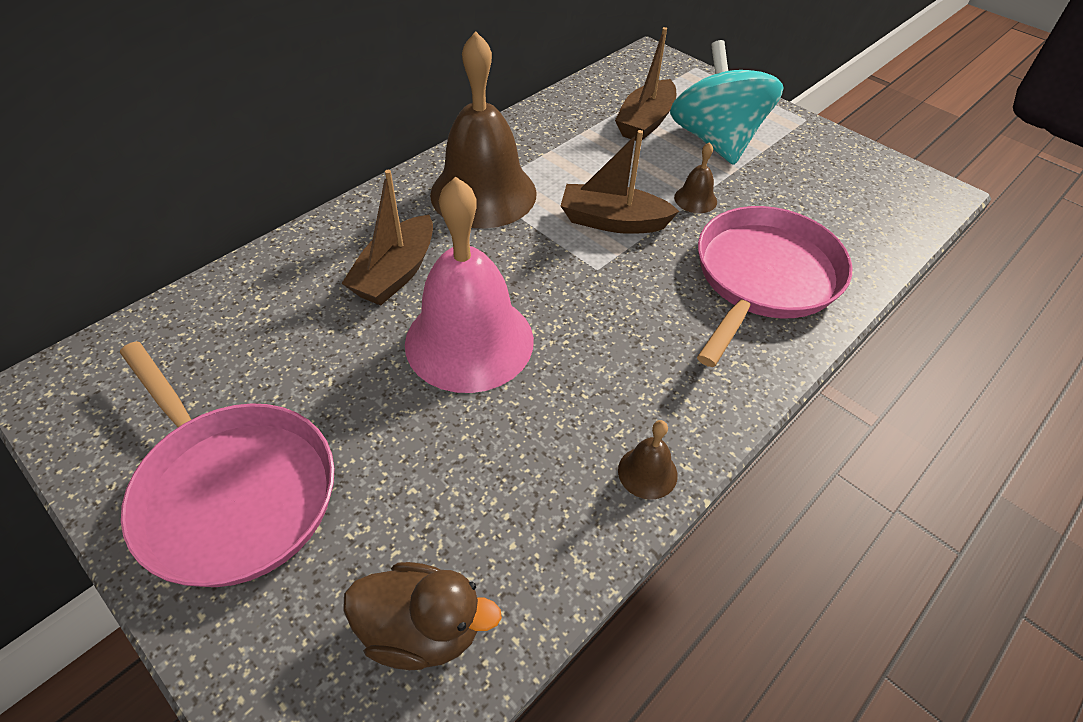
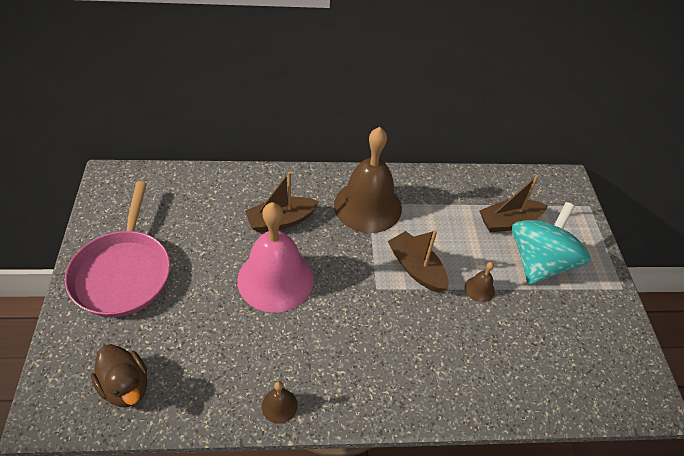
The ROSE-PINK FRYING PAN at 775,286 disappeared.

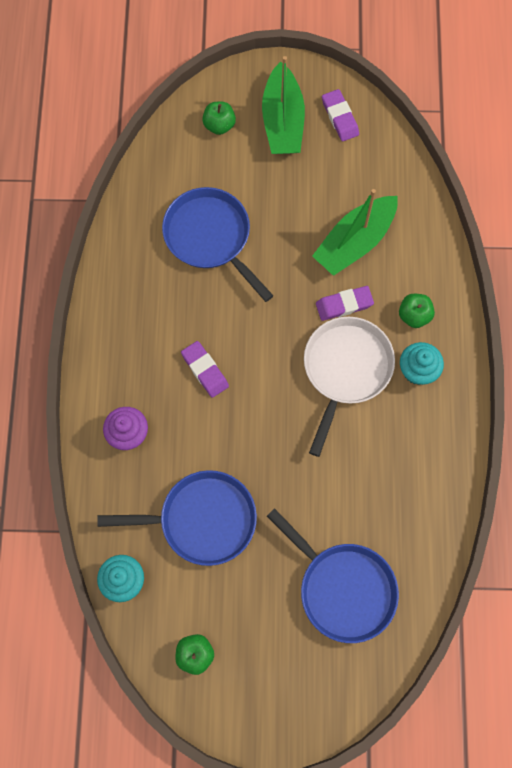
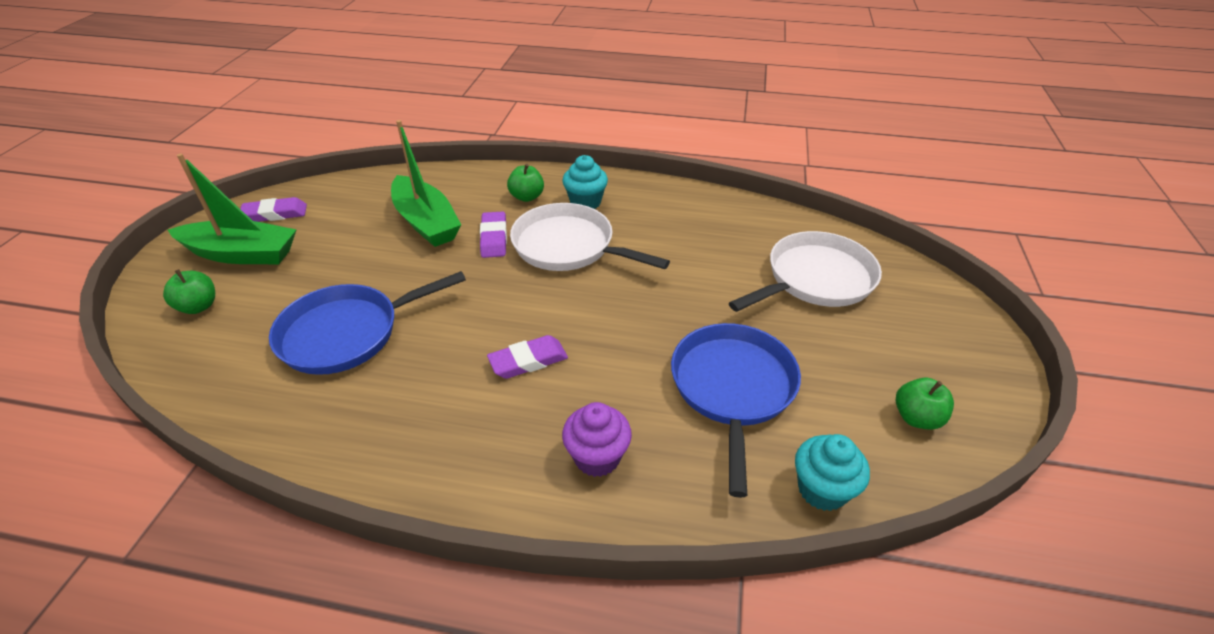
The COBALT FRYING PAN at 333,575 became the SNOW-WHITE FRYING PAN at 805,271.

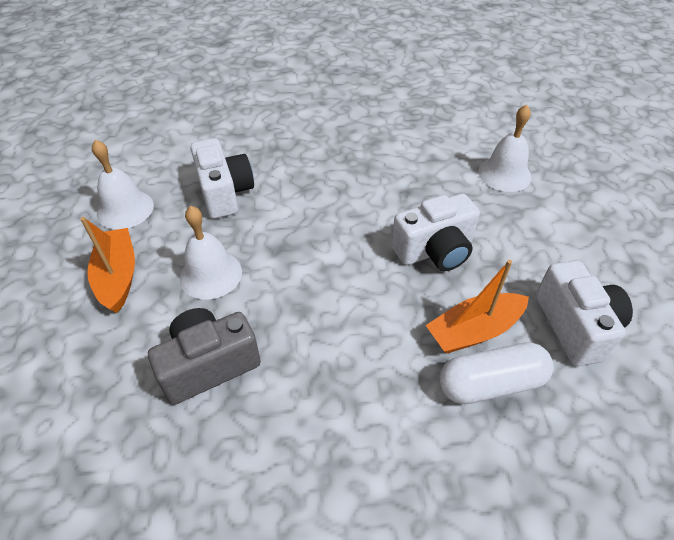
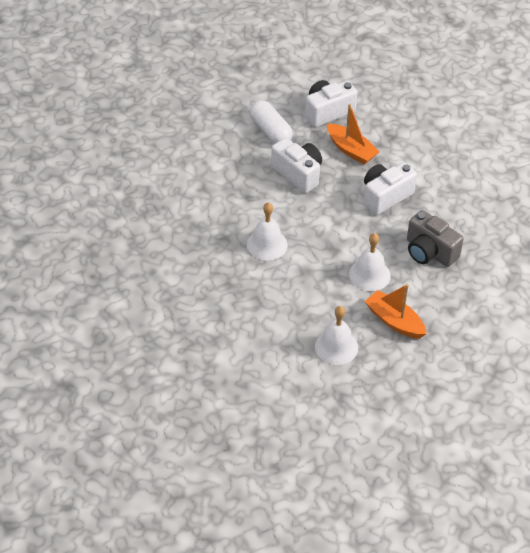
The SNOW-WHITE HAND BELL moved from 505,148 to 267,231. The SNOW-WHITE CAMERA moved from 222,178 to 390,189. The ORANGE-COLOURED BOAT at 107,265 turned 75 degrees clockwise. The SNOW-WHITE CAPSULE moved from 496,373 to 271,122.

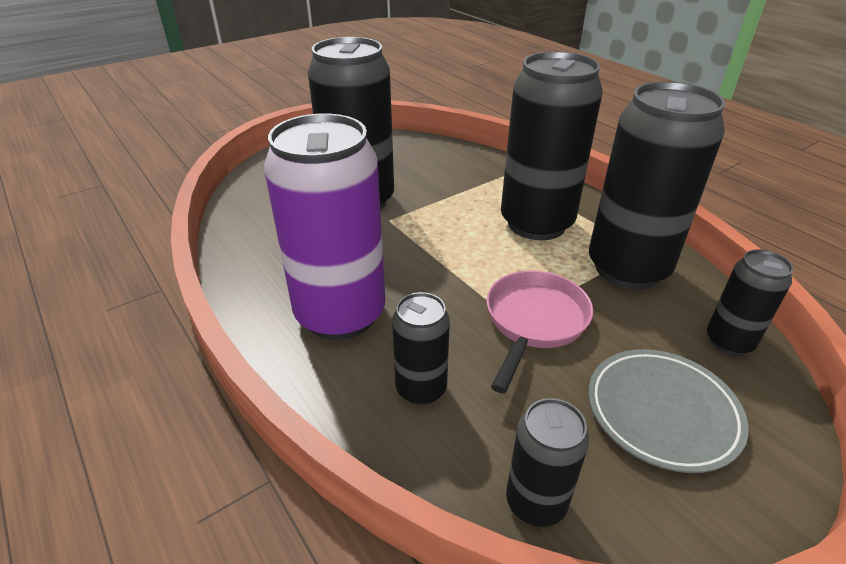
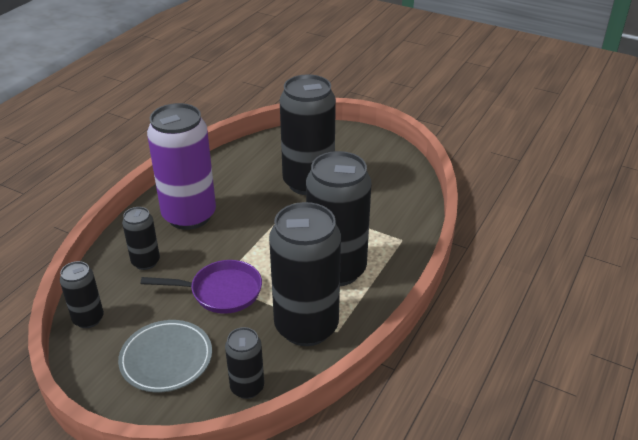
The ROSE-PINK FRYING PAN at 539,332 became the PURPLE FRYING PAN at 201,287.

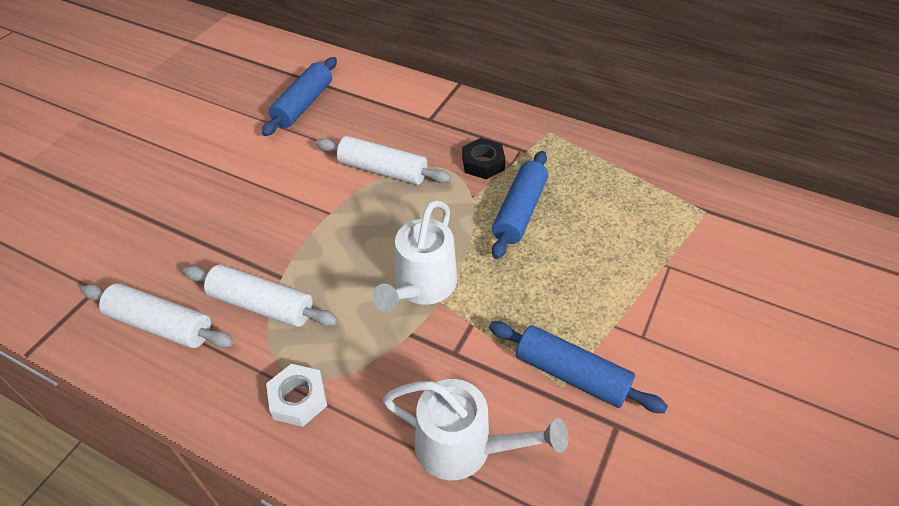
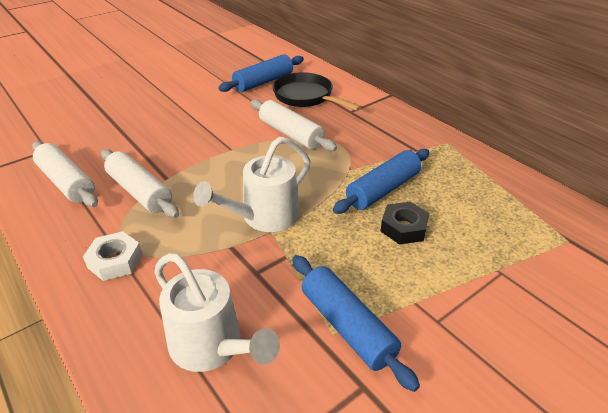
The EBONY NUT moved from 484,158 to 405,223. The EBONY FRYING PAN at 317,91 appeared.

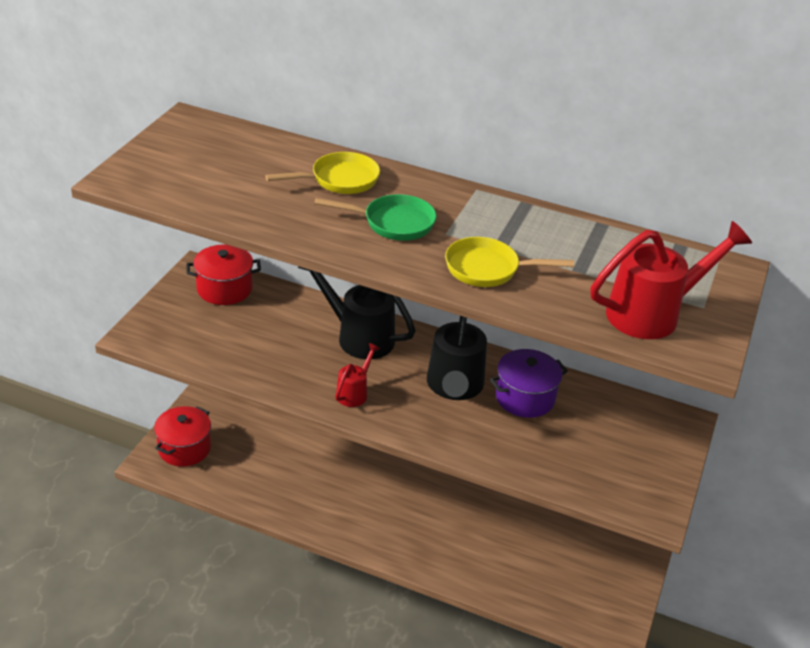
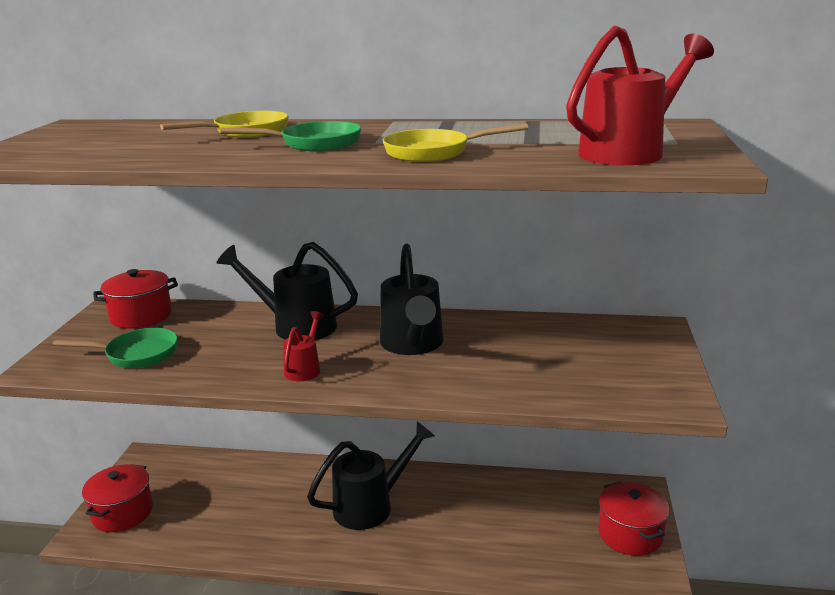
The PURPLE COOKING POT at 529,383 disappeared. The GREEN FRYING PAN at 115,348 appeared. The EBONY WATERING POT at 371,475 appeared. The RED COOKING POT at 633,519 appeared.

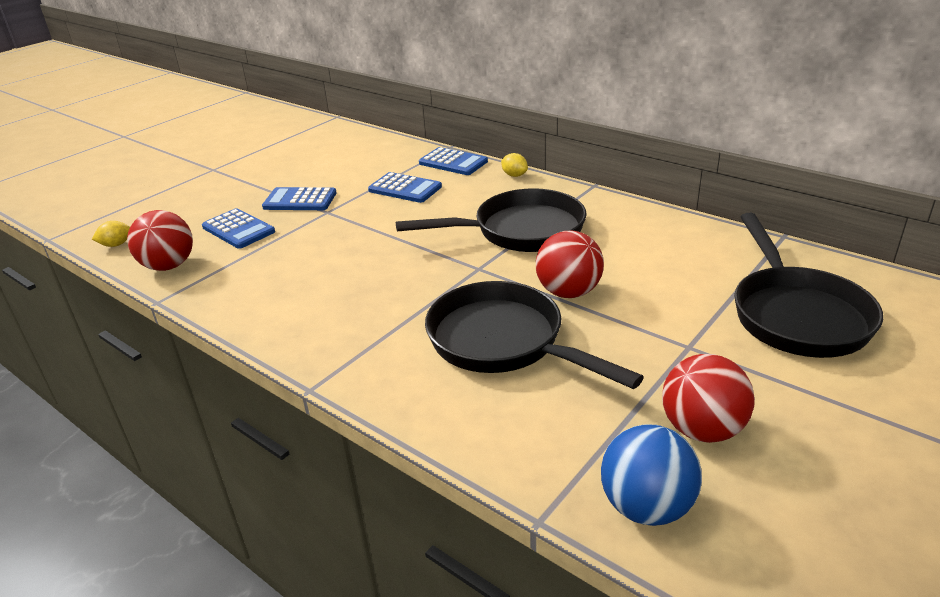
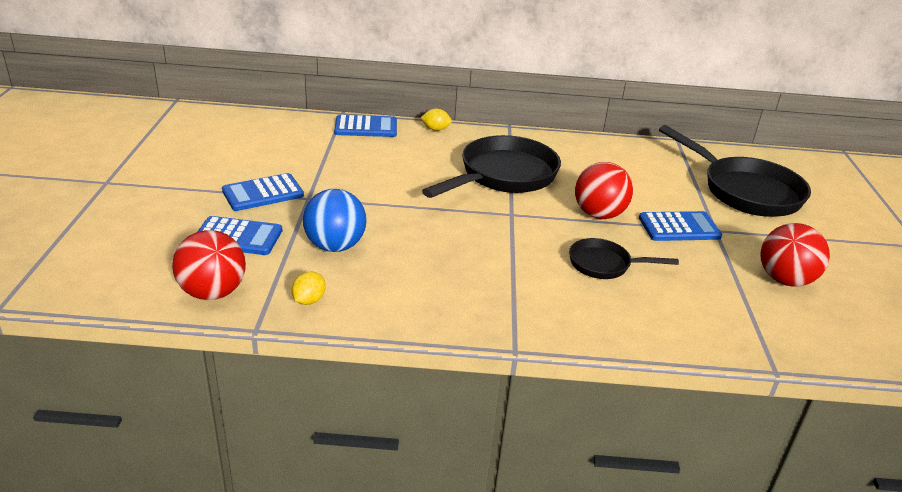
The COBALT ADDING MACHINE moved from 405,187 to 680,226. The BRIGHT YELLOW LEMON moved from 111,234 to 309,288. The EBONY FRYING PAN at 534,335 changed to 0.53 times the size. The COBALT BALL moved from 651,475 to 335,220.

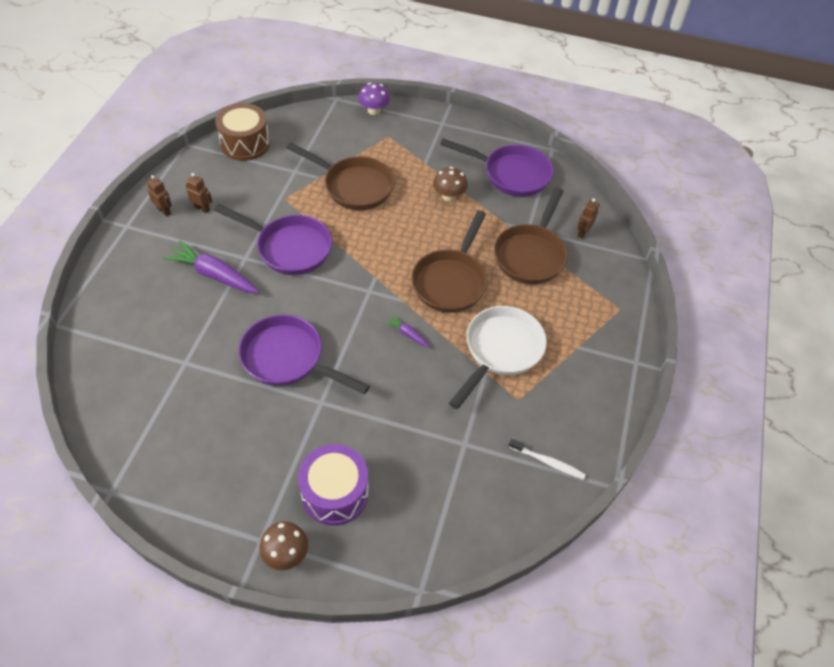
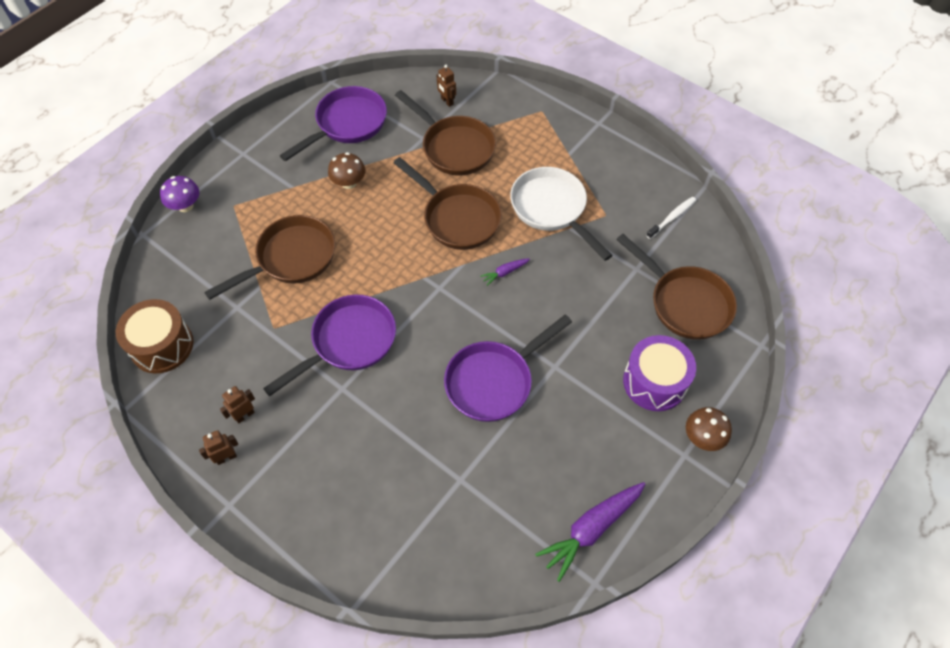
The PURPLE ROOT VEGETABLE moved from 211,267 to 590,532. The DARK BROWN FRYING PAN at 676,287 appeared.

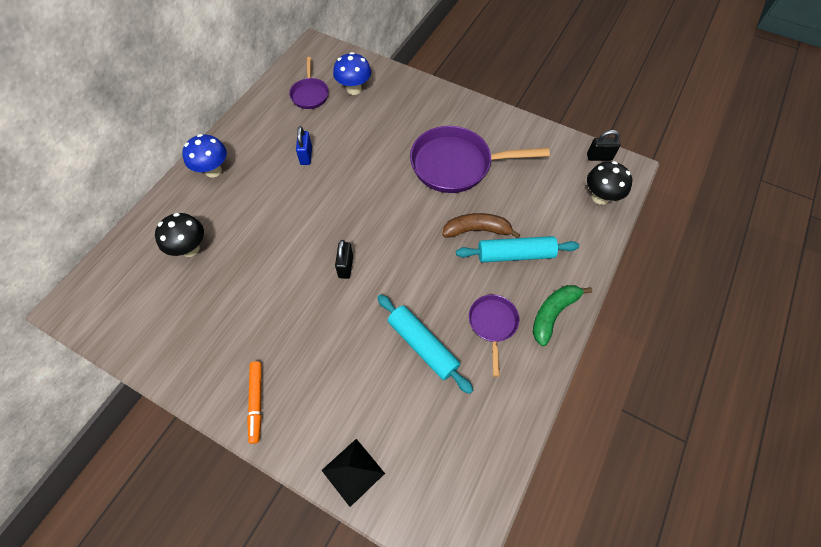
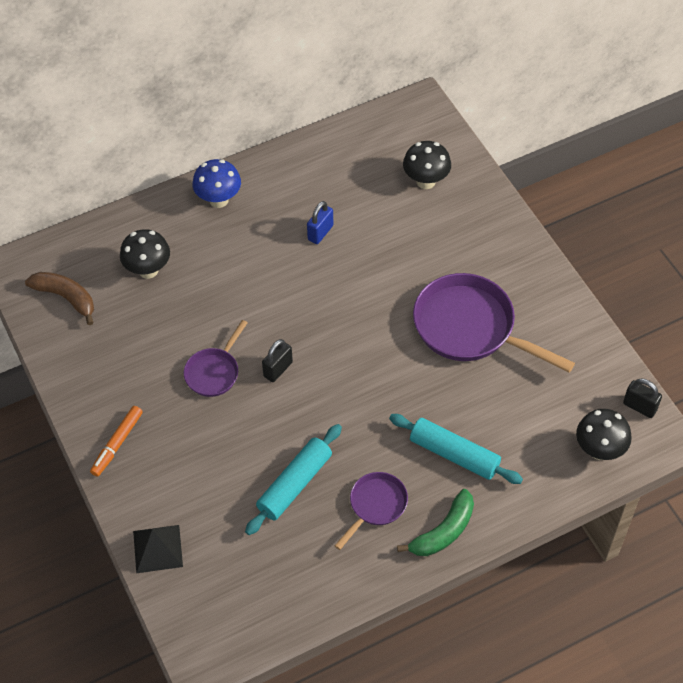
The COBALT MUSHROOM at 352,73 became the EBONY MUSHROOM at 427,165. The PURPLE FRYING PAN moved from 309,83 to 215,358. The DARK BROWN TOY BANANA moved from 481,225 to 59,298. The GREEN TOY BANANA at 562,315 turned 150 degrees clockwise. The TURQUOISE PASTRY ROLLER at 425,344 turned 45 degrees clockwise.

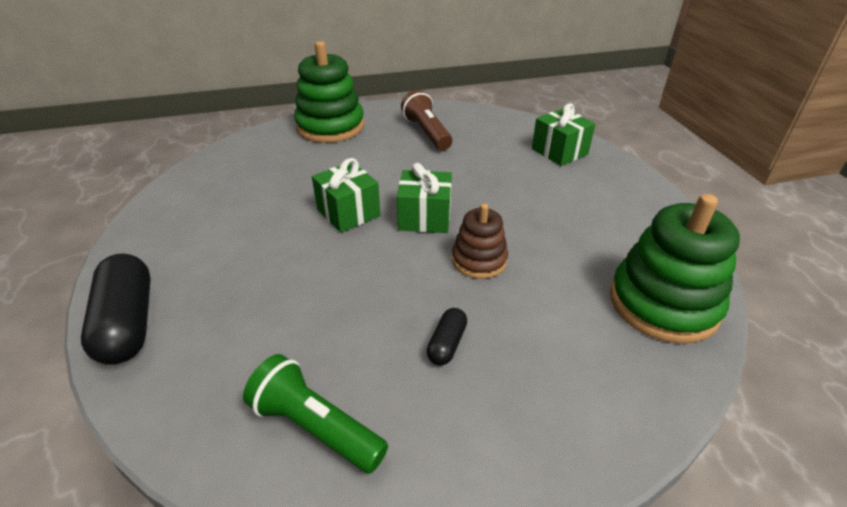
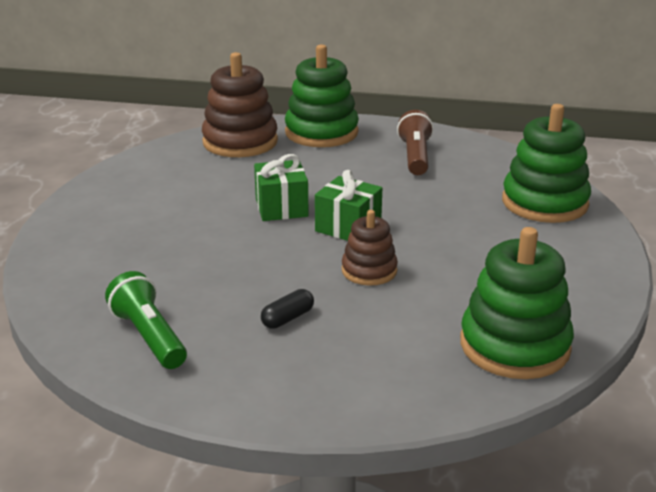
The GREEN WRAPPED GIFT at 563,134 was replaced by the GREEN STACKING TOY at 546,163. The EBONY CAPSULE at 116,309 disappeared. The DARK BROWN STACKING TOY at 240,104 appeared.

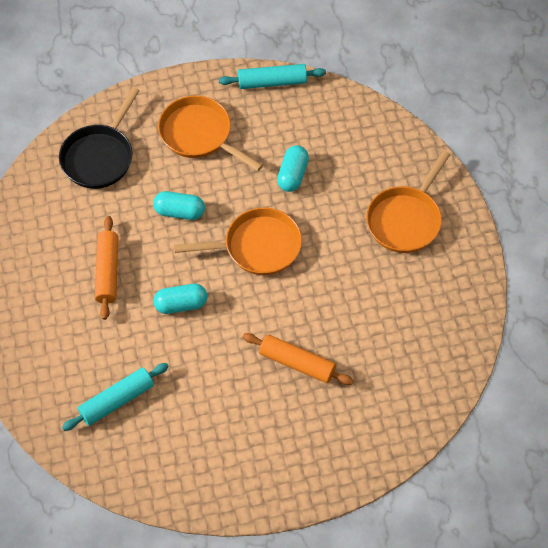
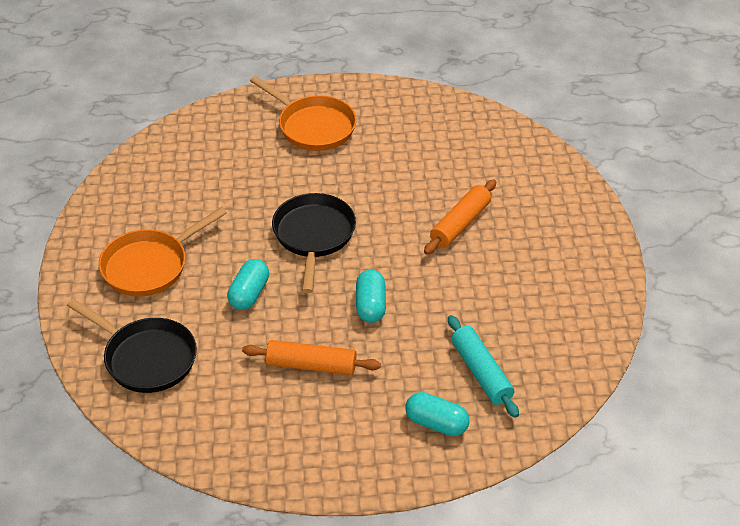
The TURQUOISE PASTRY ROLLER at 272,76 disappeared. The TURQUOISE CAPSULE moved from 293,168 to 437,414. The ORANGE-COLOURED FRYING PAN at 238,241 became the EBONY FRYING PAN at 314,243.

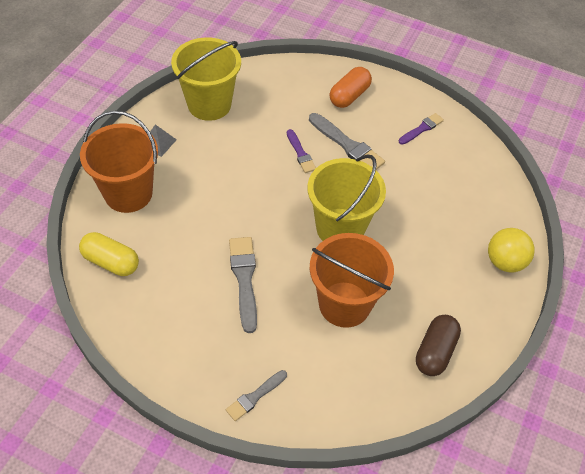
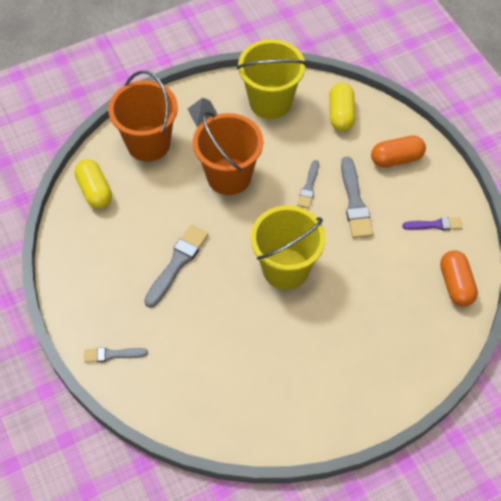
The PURPLE PAINTBRUSH at 301,151 became the ASH-GREY PAINTBRUSH at 308,184. The BRIGHT YELLOW BALL at 511,250 disappeared. The ORANGE-COLOURED SAND BUCKET moved from 352,280 to 228,153. The DARK BROWN CAPSULE at 438,345 disappeared. The BRIGHT YELLOW CAPSULE at 342,107 appeared. The ORANGE-COLOURED CAPSULE at 459,278 appeared.

